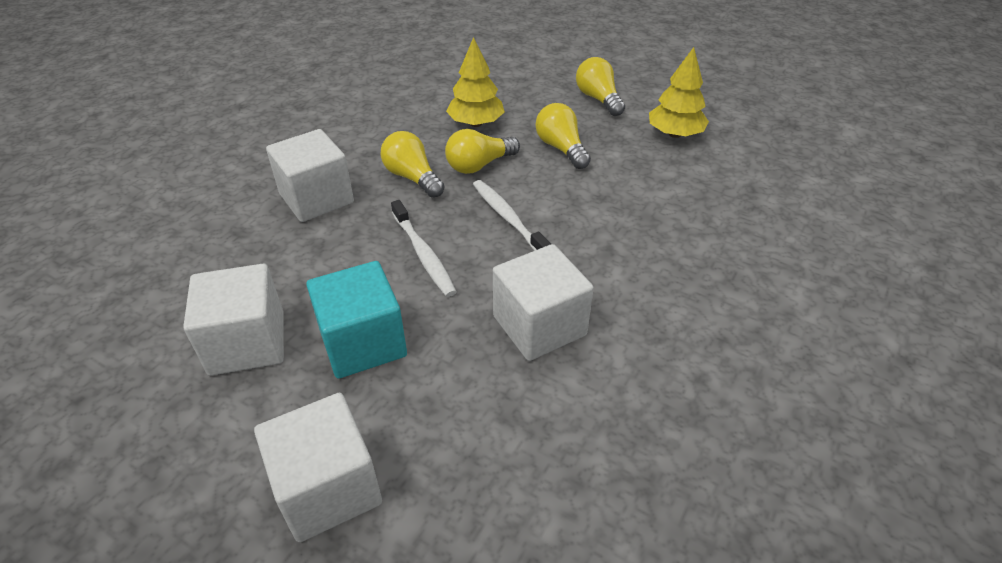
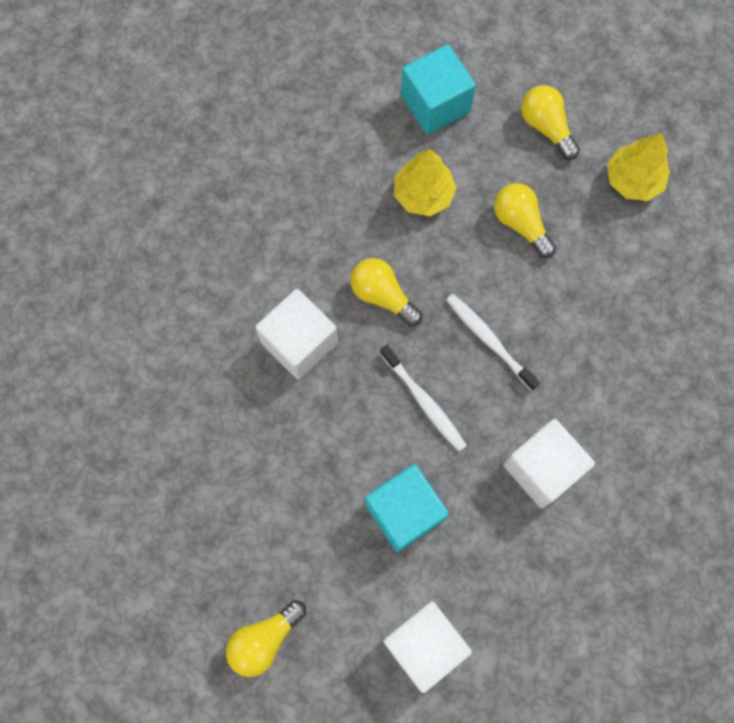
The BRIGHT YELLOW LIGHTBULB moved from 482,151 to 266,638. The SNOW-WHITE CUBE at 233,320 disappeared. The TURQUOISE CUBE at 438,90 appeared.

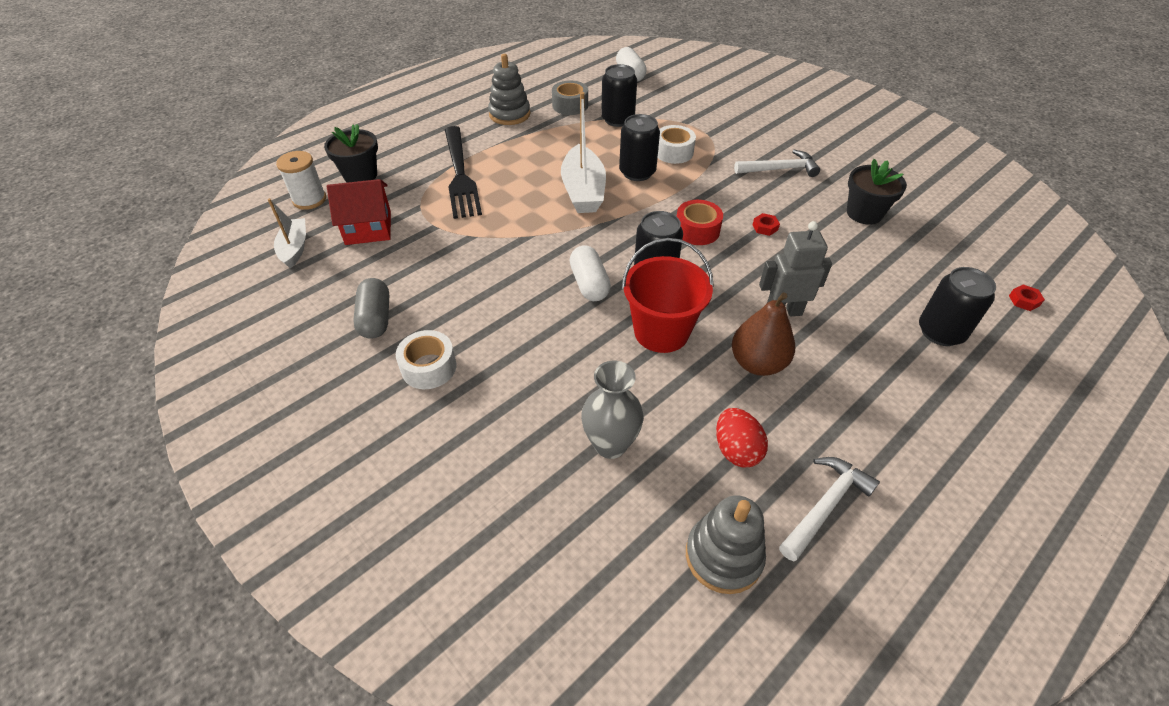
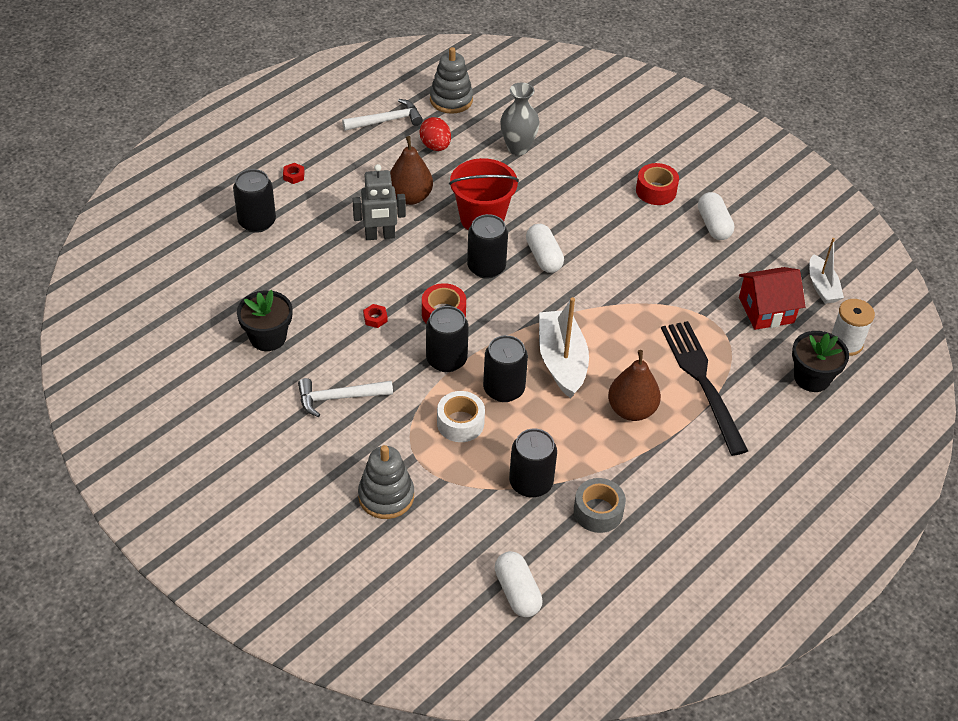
The ASH-GREY STACKING TOY moved from 509,89 to 386,482. The ASH-GREY CAPSULE at 371,308 became the SNOW-WHITE CAPSULE at 716,216. The RED NUT moved from 1027,297 to 294,173. The SNOW-WHITE ROLL OF TAPE at 426,359 became the RED ROLL OF TAPE at 657,184. The SNOW-WHITE CARPENTER'S HAMMER at 829,509 turned 150 degrees counterclockwise. The EBONY CAN at 447,339 appeared. The DARK BROWN PEAR FRUIT at 634,385 appeared.

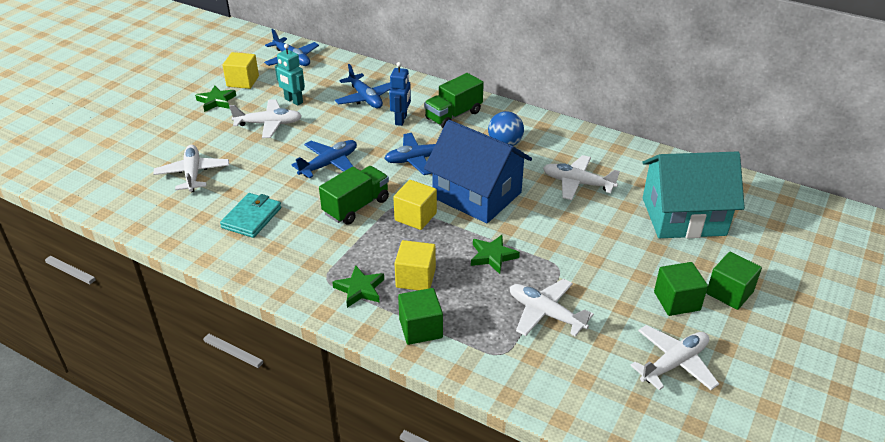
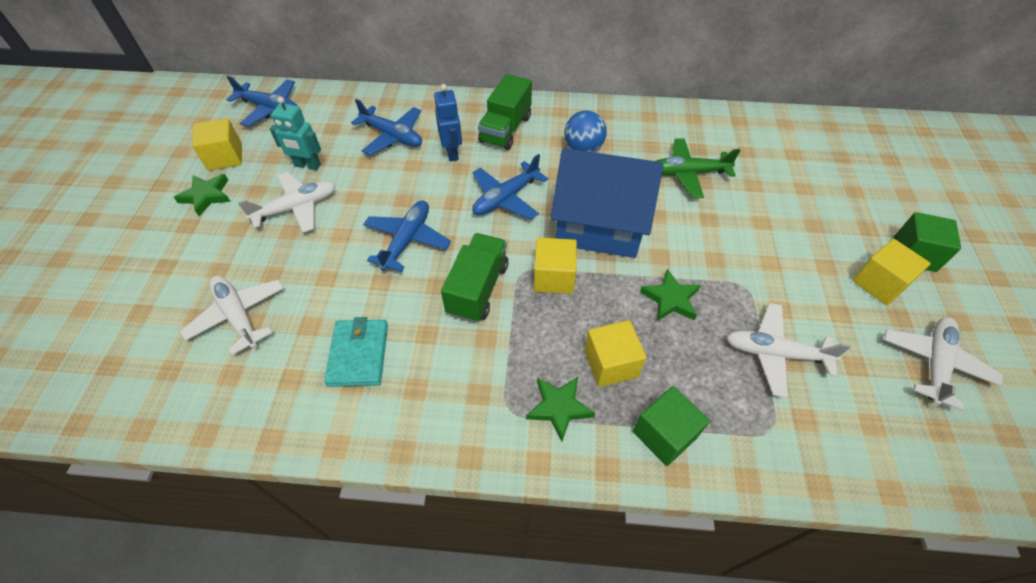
The TURQUOISE TOY HOUSE at 693,194 disappeared. The SNOW-WHITE PLANE at 581,177 became the GREEN PLANE at 698,168. The GREEN CUBE at 681,289 became the BRIGHT YELLOW CUBE at 891,272.

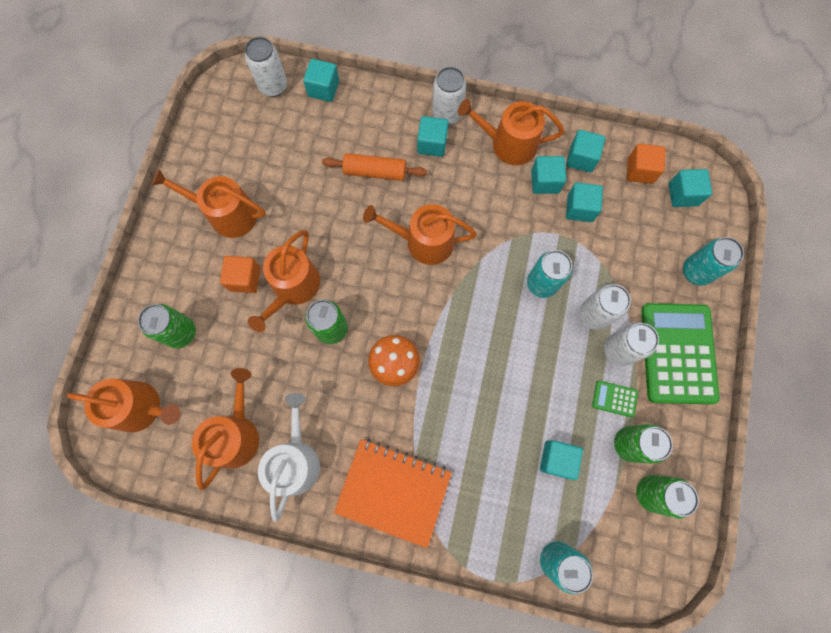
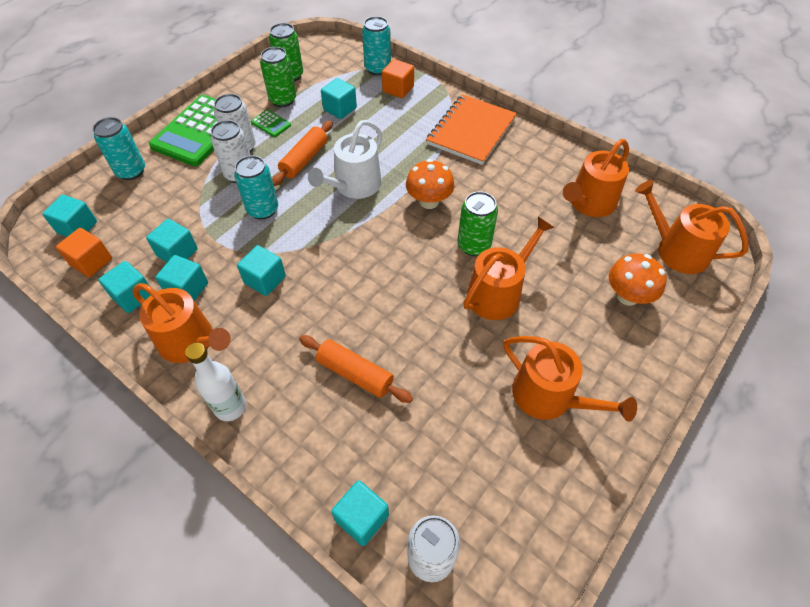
The SNOW-WHITE CAN at 449,96 was replaced by the SNOW-WHITE DRINK BOTTLE at 215,382. The TURQUOISE CUBE moved from 433,136 to 261,270. The ORANGE-COLOURED WATERING POT at 420,234 disappeared. The ORANGE-COLOURED CUBE moved from 240,274 to 398,78. The GREEN CAN at 167,326 was replaced by the ORANGE-COLOURED MUSHROOM at 638,280. The SNOW-WHITE WATERING POT moved from 289,457 to 345,159. The ORANGE-COLOURED NOTEBOOK at 393,493 turned 75 degrees clockwise. The ORANGE-COLOURED PASTRY ROLLER at 302,153 appeared.

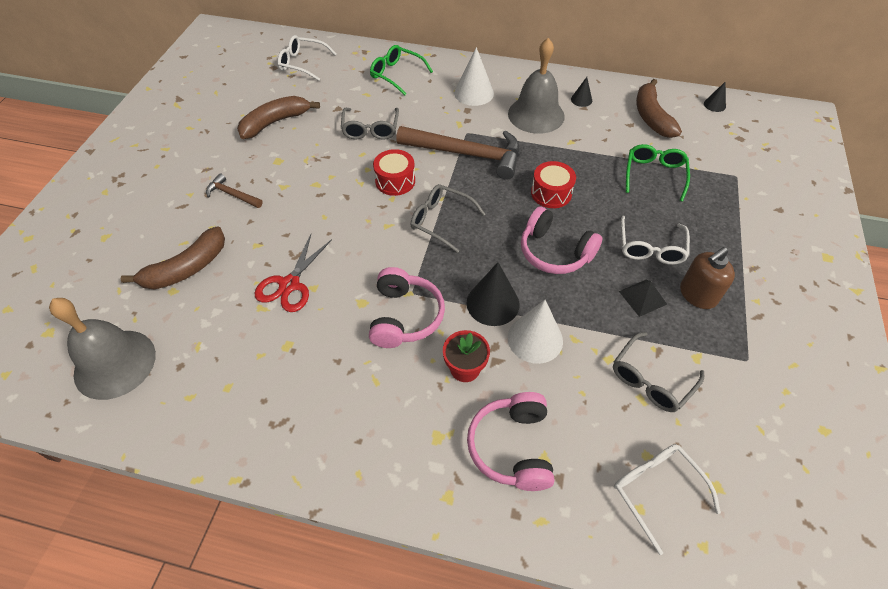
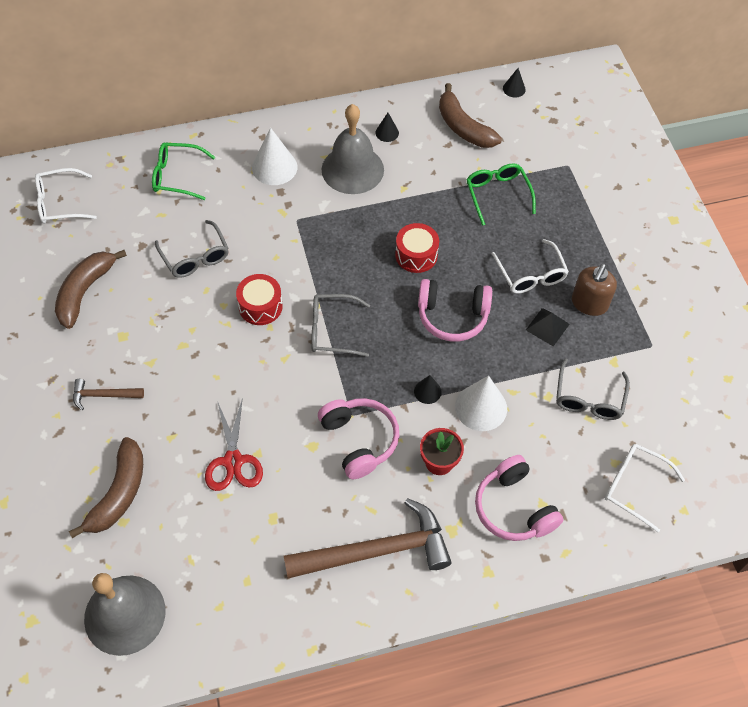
The DARK BROWN CARPENTER'S HAMMER moved from 458,153 to 368,538. The EBONY SOLID CONE at 493,294 changed to 0.53 times the size.

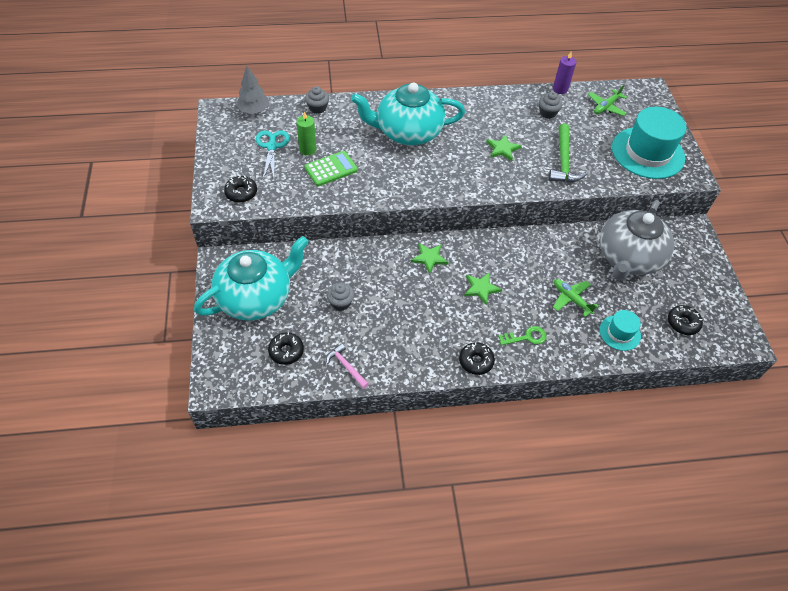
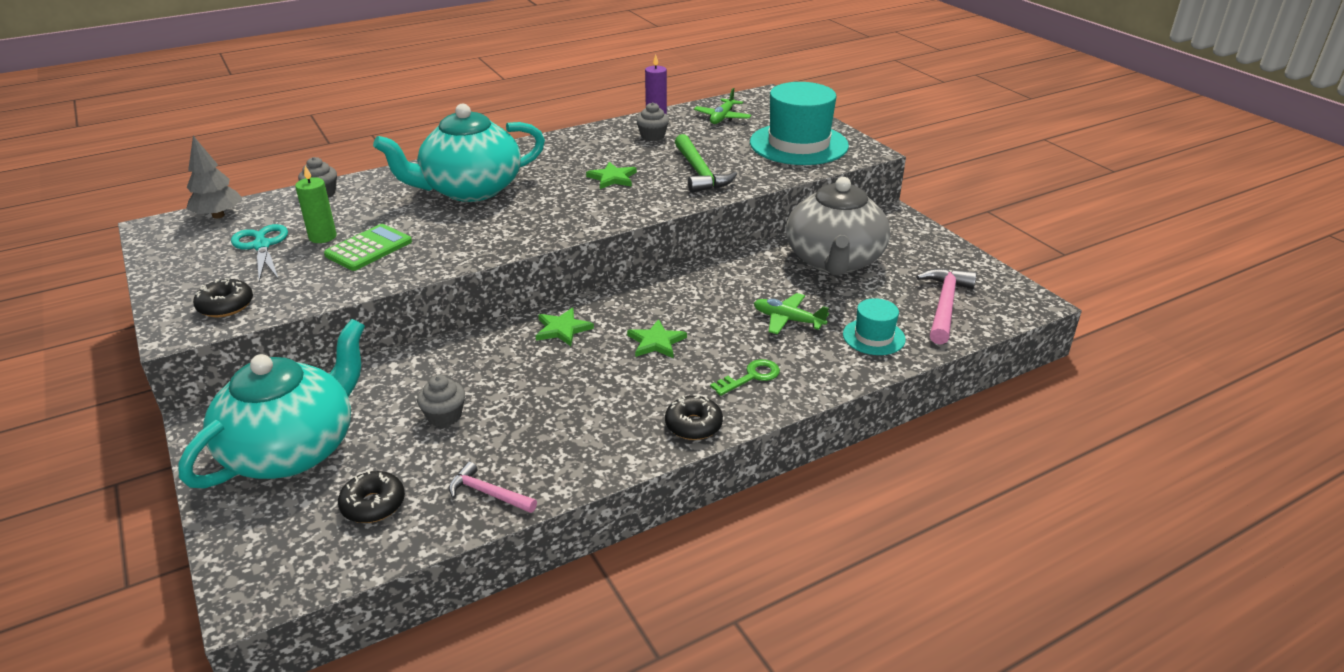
The EBONY DOUGHNUT at 685,320 was replaced by the ROSE-PINK CARPENTER'S HAMMER at 946,306.

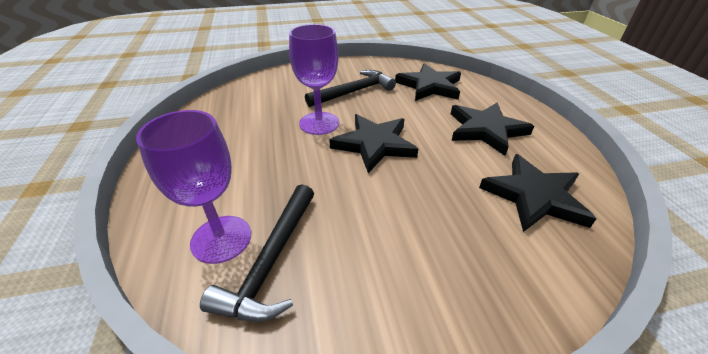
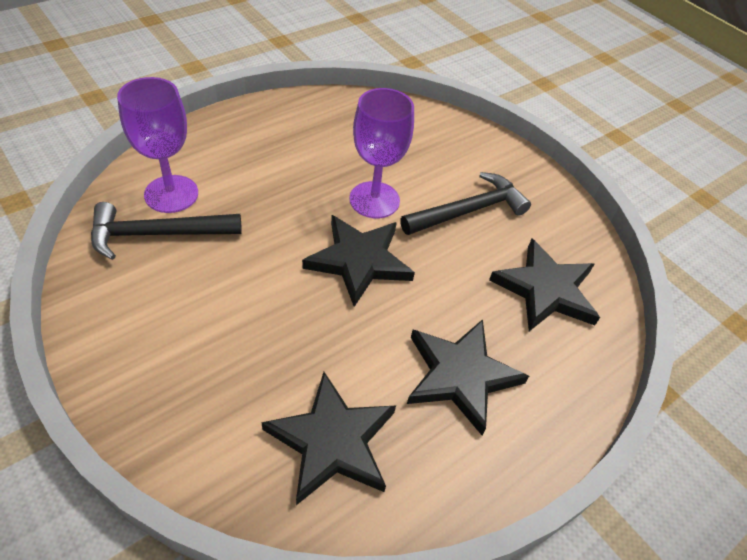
The EBONY CARPENTER'S HAMMER at 350,88 turned 60 degrees counterclockwise.

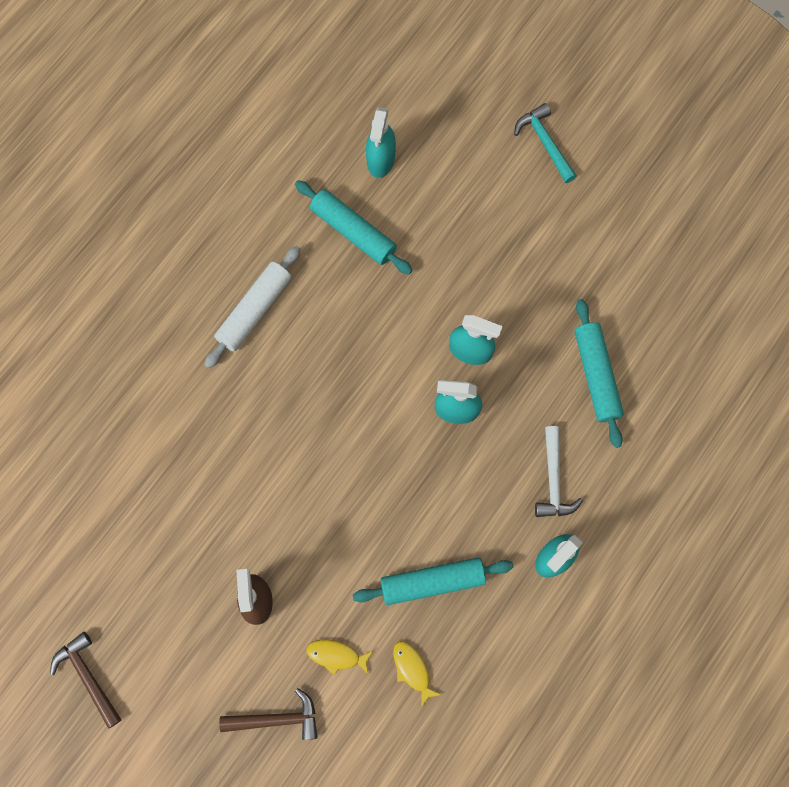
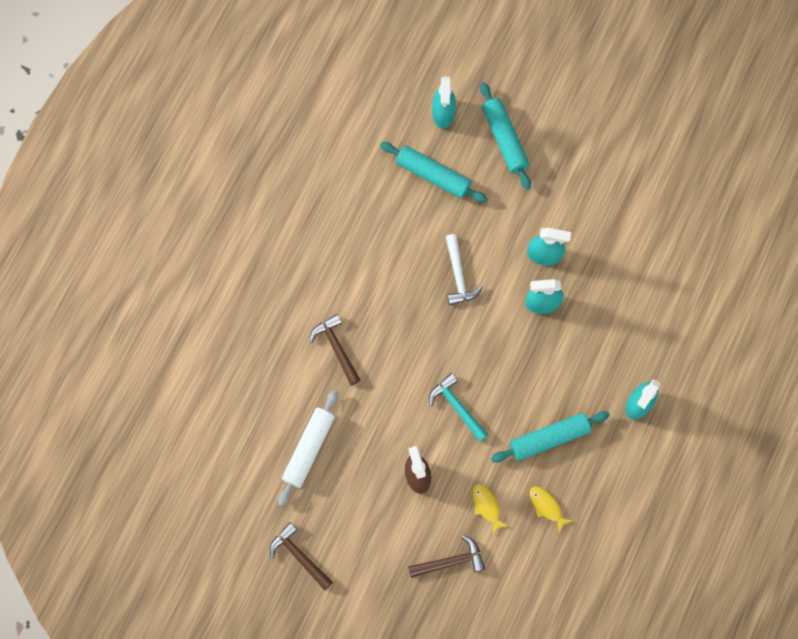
The TURQUOISE CARPENTER'S HAMMER moved from 545,143 to 458,407. The SNOW-WHITE PASTRY ROLLER moved from 253,307 to 308,448. The TURQUOISE PASTRY ROLLER moved from 599,373 to 505,136. The SNOW-WHITE CARPENTER'S HAMMER moved from 559,471 to 464,269. The BRIGHT YELLOW TOY FISH at 339,657 turned 60 degrees clockwise. The DARK BROWN CARPENTER'S HAMMER at 335,349 appeared.

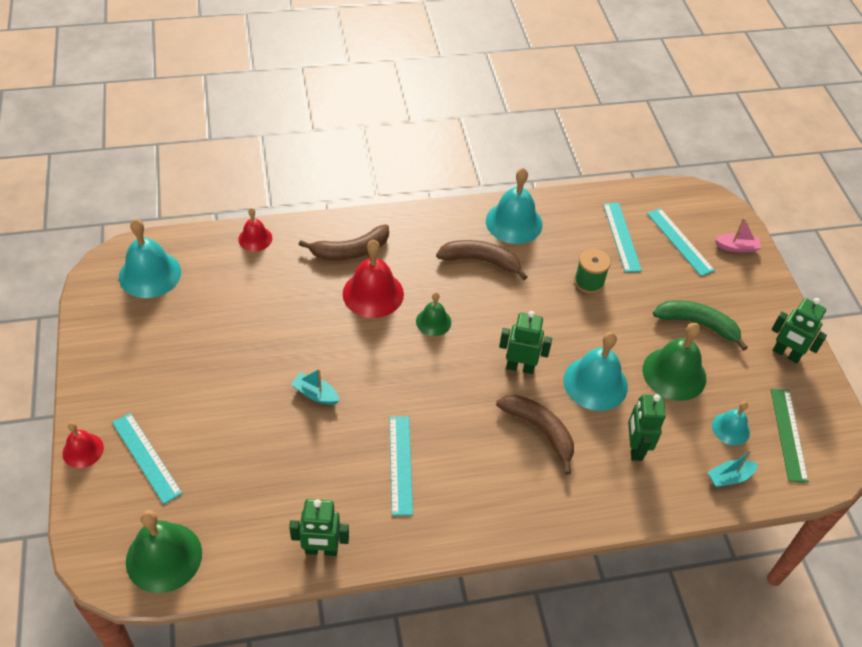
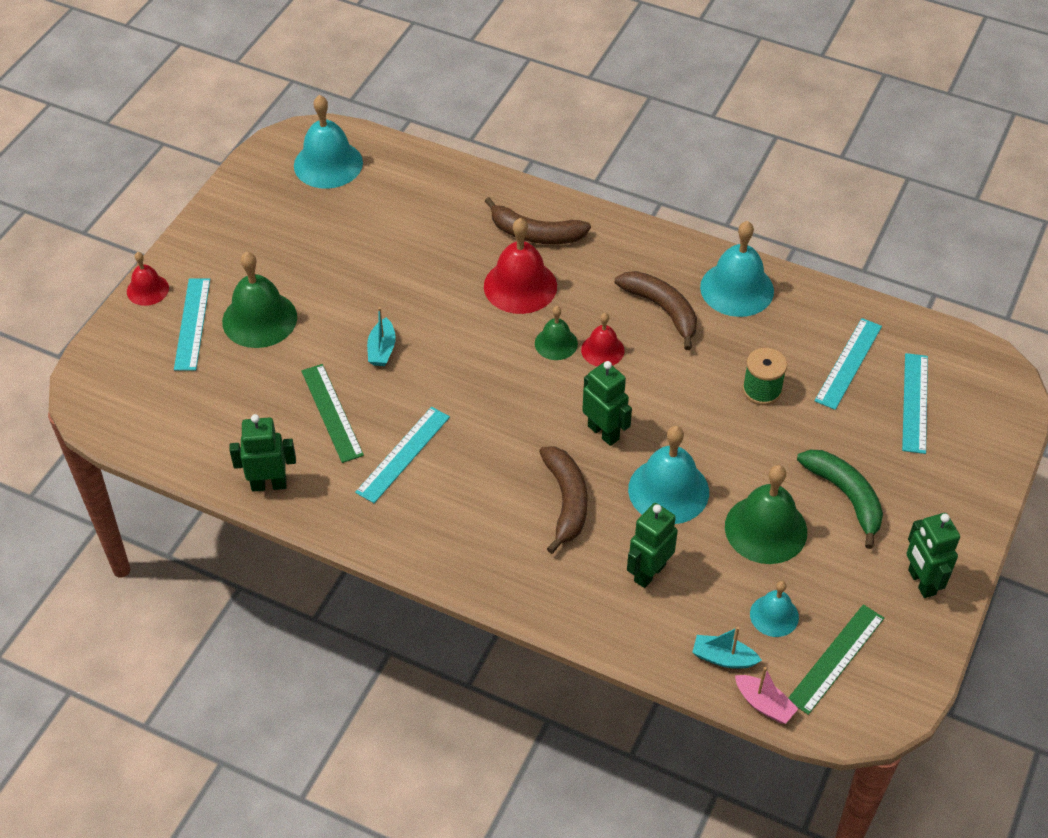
The RED HAND BELL moved from 255,229 to 602,339. The ROSE-PINK BOAT moved from 738,235 to 766,695. The TURQUOISE BOAT at 315,386 turned 150 degrees counterclockwise. The GREEN ROBOT at 319,527 turned 135 degrees clockwise. The GREEN HAND BELL moved from 164,551 to 259,300. The GREEN RULER at 332,413 appeared.

